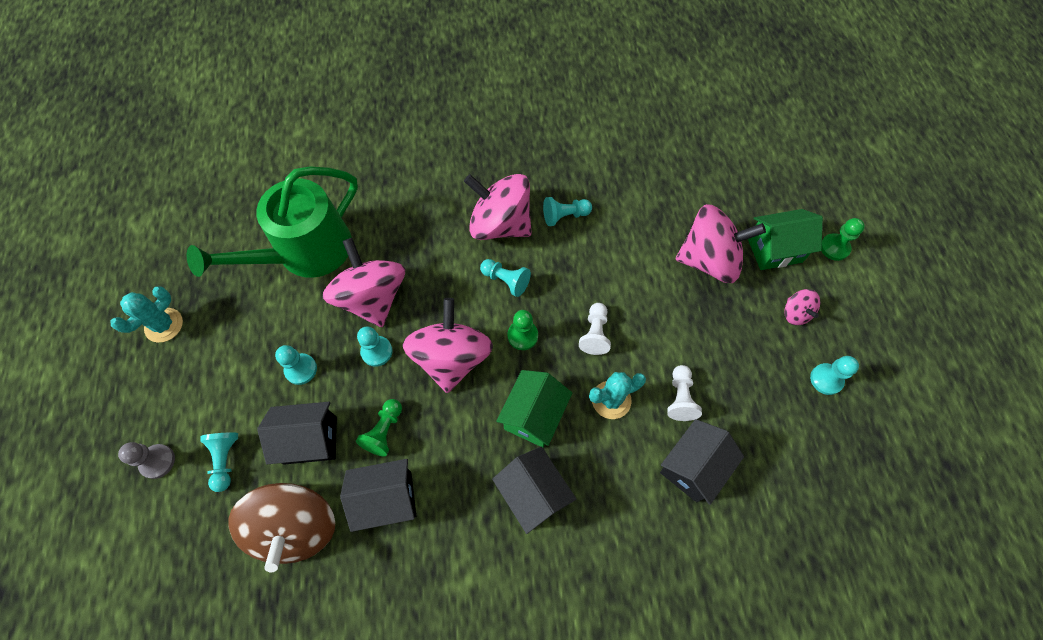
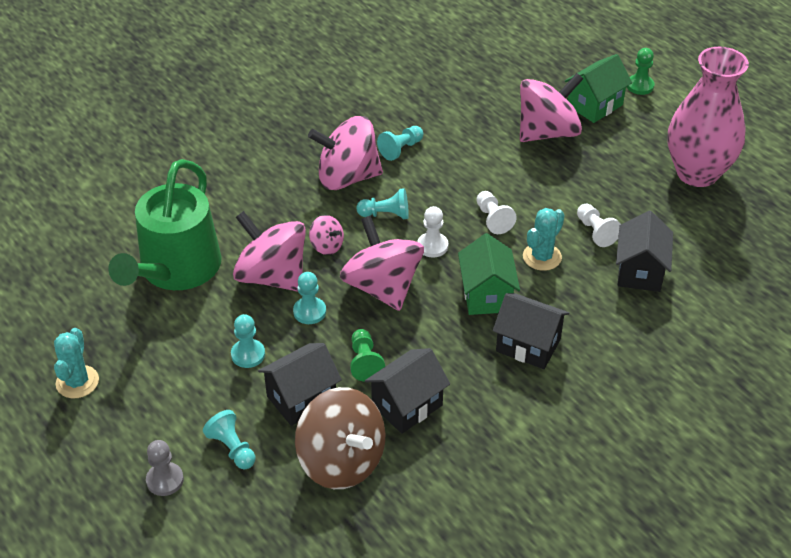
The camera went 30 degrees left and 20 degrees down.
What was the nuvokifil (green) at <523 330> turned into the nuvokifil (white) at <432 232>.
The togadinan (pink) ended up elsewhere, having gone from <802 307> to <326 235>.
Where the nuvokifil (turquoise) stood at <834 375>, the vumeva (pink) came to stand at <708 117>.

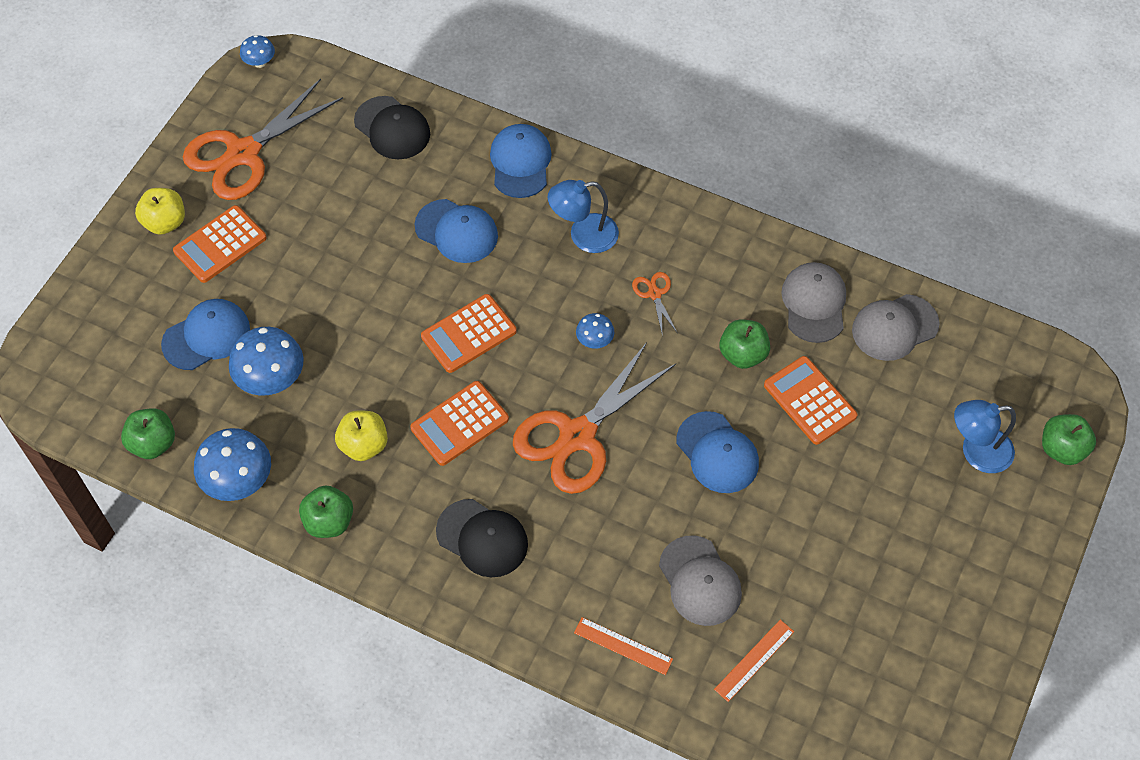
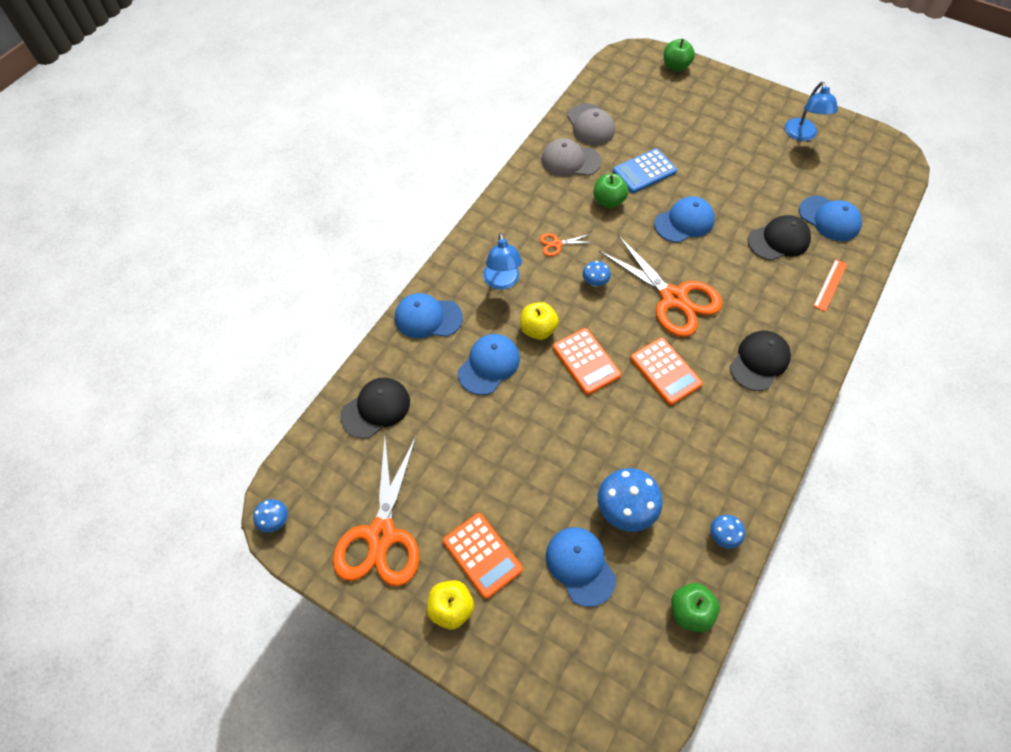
The camera went 85 degrees left and 0 degrees up.
The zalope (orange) at <263 139> ended up facing another way, 45 degrees clockwise from before.
The size of the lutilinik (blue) at <232 464> changed by a factor of 0.53.
The second view lost the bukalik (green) at <326 512>.
The bukalik (yellow) ended up elsewhere, having gone from <361 436> to <539 321>.
What was the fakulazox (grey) at <700 580> turned into the fakulazox (black) at <779 238>.
Where the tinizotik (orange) stood at <754 661>, the fakulazox (blue) came to stand at <830 218>.
What was the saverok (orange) at <810 400> turned into the saverok (blue) at <645 170>.
The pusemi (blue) ended up elsewhere, having gone from <985 436> to <811 111>.

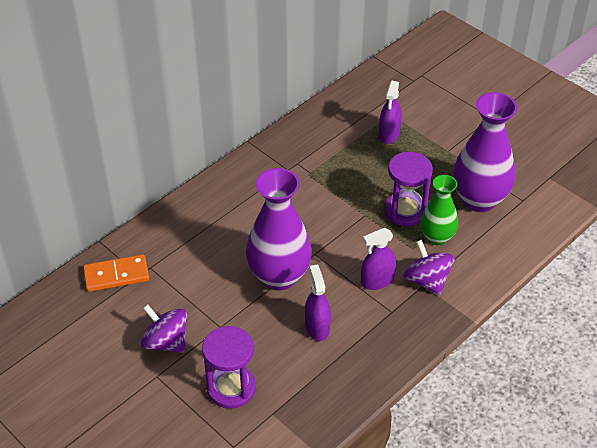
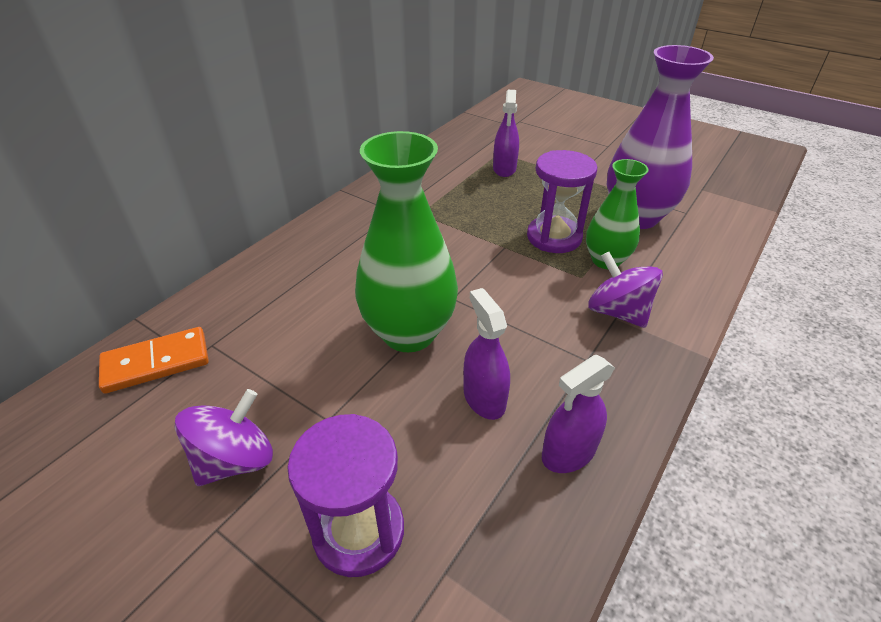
The camera went 10 degrees left and 5 degrees down.
The togadinan (purple) at <164 328> ended up facing another way, 105 degrees clockwise from before.
What was the vumeva (purple) at <279 229> turned into the vumeva (green) at <406 241>.
The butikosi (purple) ended up elsewhere, having gone from <378 259> to <578 414>.

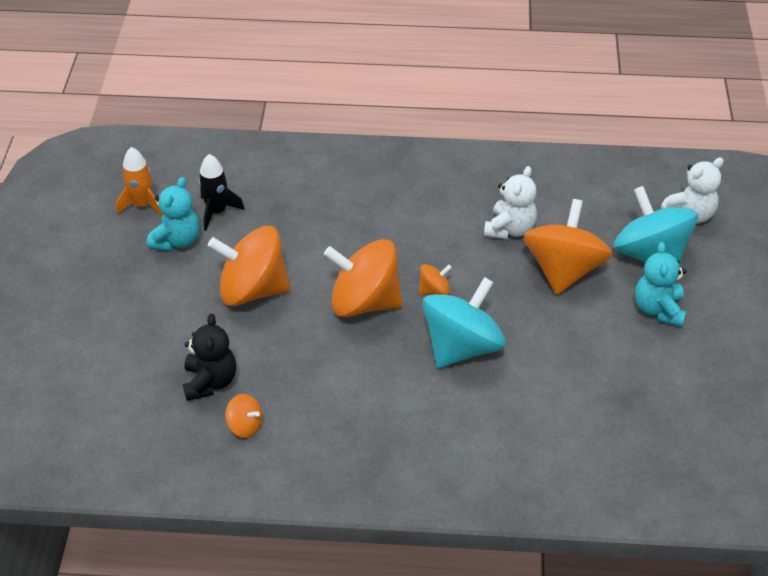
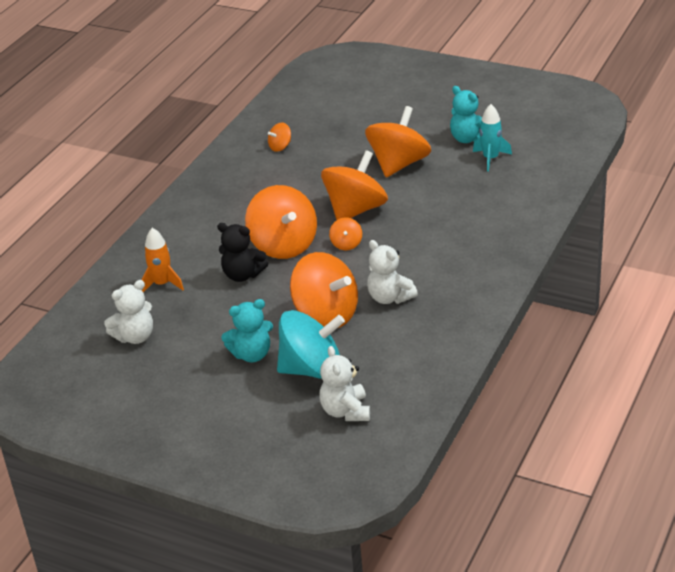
The camera went 115 degrees right and 10 degrees down.
The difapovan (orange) ended up elsewhere, having gone from <139 181> to <162 260>.
The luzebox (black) ended up elsewhere, having gone from <209 357> to <242 252>.
What was the difapovan (black) at <221 192> turned into the difapovan (turquoise) at <492 137>.
What was the togadinan (turquoise) at <464 322> turned into the togadinan (orange) at <281 222>.
The luzebox (turquoise) at <660 284> ended up facing another way, 135 degrees clockwise from before.
The second view gained the luzebox (white) at <128 312>.

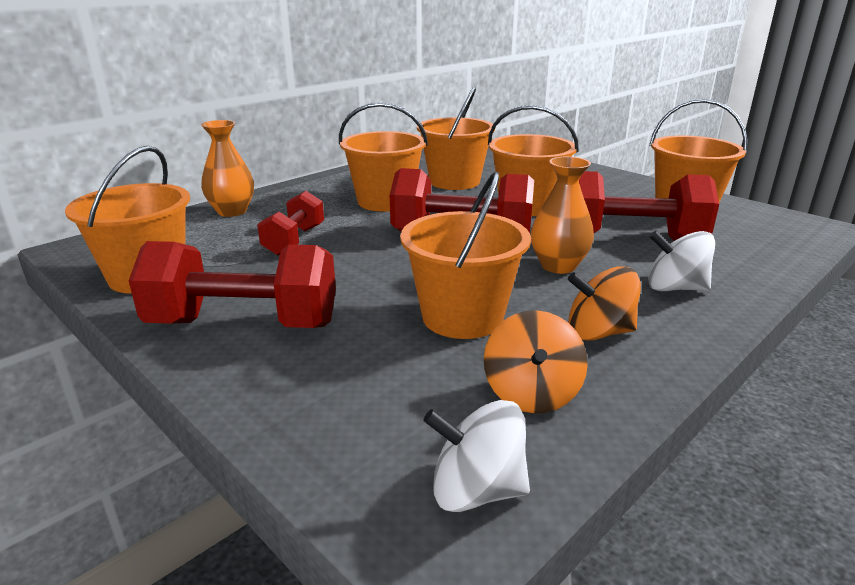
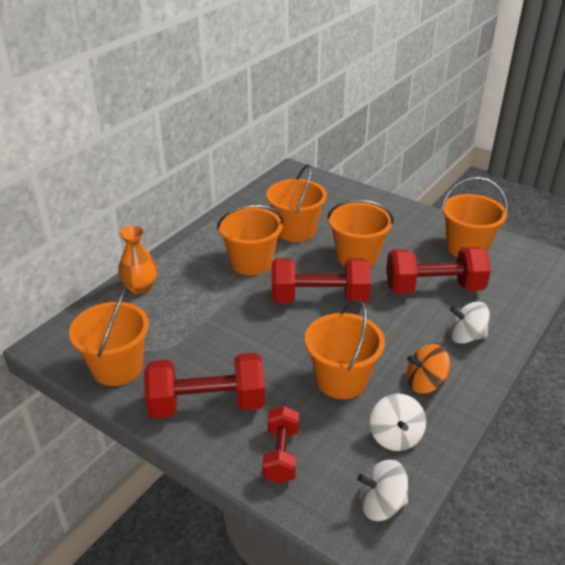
The camera went 10 degrees left and 10 degrees up.
The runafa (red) ended up elsewhere, having gone from <290 223> to <280 445>.
What was the togadinan (orange) at <536 361> turned into the togadinan (white) at <398 422>.
The second view lost the vumeva (orange) at <562 215>.

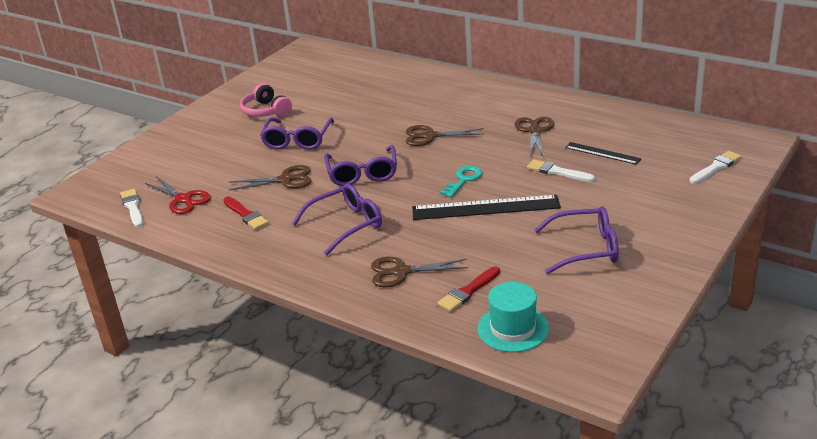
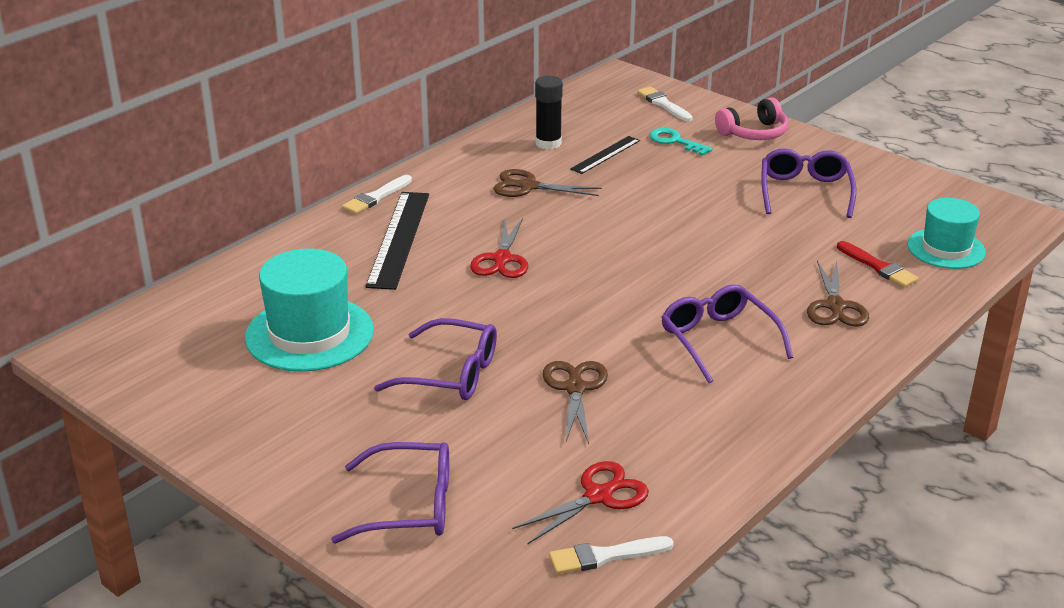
The camera went 85 degrees left and 0 degrees up.
The second view lost the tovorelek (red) at <246 213>.
The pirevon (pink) ended up elsewhere, having gone from <266 100> to <751 118>.
The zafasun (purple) ended up elsewhere, having gone from <360 165> to <390 493>.
What was the zalope (brown) at <445 135> turned into the zalope (red) at <499 248>.
The tinizotik (black) ended up elsewhere, having gone from <486 207> to <397 241>.
The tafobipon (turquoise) ended up elsewhere, having gone from <461 181> to <681 142>.
The tovorelek (white) ended up elsewhere, having gone from <561 170> to <377 194>.
The second view gained the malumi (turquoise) at <309 310>.
The second view gained the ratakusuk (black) at <549 113>.

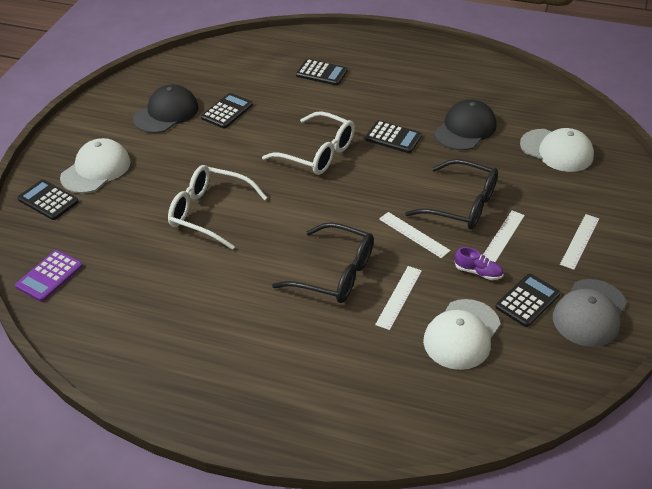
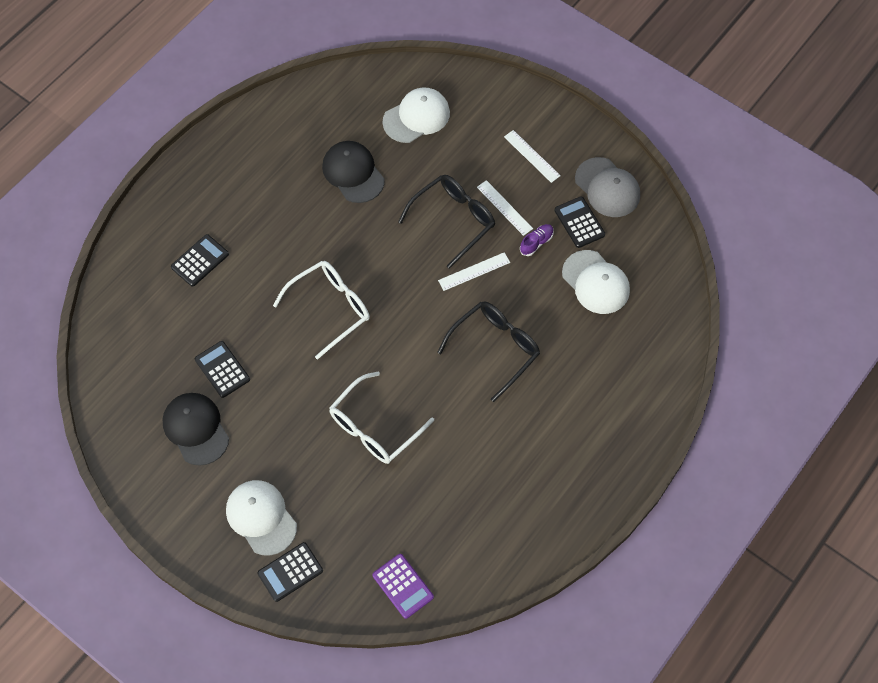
The camera went 70 degrees left and 20 degrees up.
The second view lost the saverok (black) at <393 136>.
The second view lost the tinizotik (white) at <398 298>.

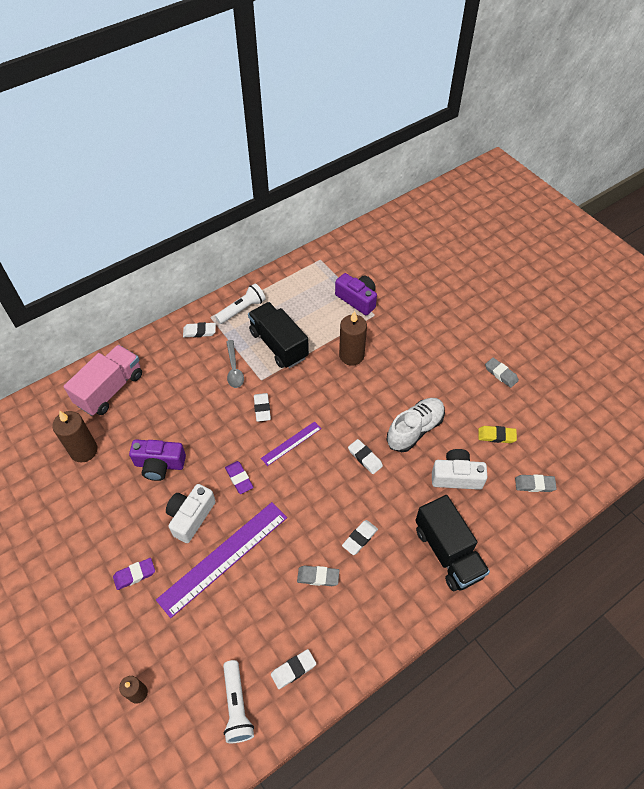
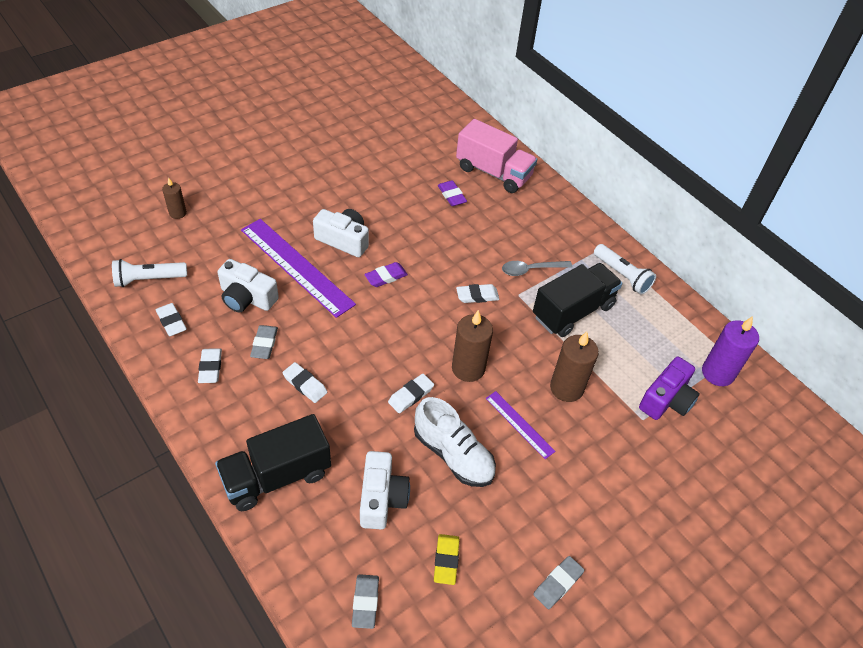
The camera went 85 degrees right and 5 degrees down.
The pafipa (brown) ended up elsewhere, having gone from <74 436> to <472 346>.
The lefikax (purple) ended up elsewhere, having gone from <134 574> to <452 193>.
The second view lost the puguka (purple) at <157 460>.
The lefikax (white) ended up elsewhere, having gone from <199 329> to <210 365>.
The tinizotik (purple) ended up elsewhere, having gone from <291 443> to <520 425>.
The second view gained the puguka (white) at <248 286>.
The second view gained the pafipa (purple) at <730 351>.

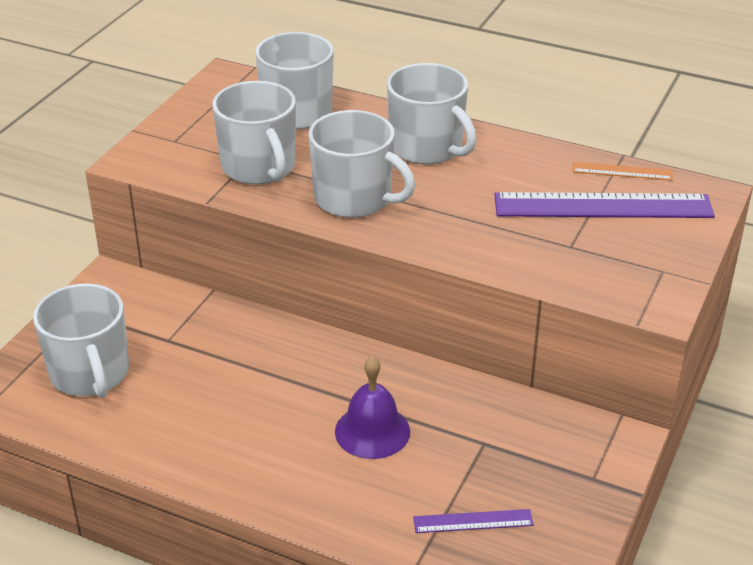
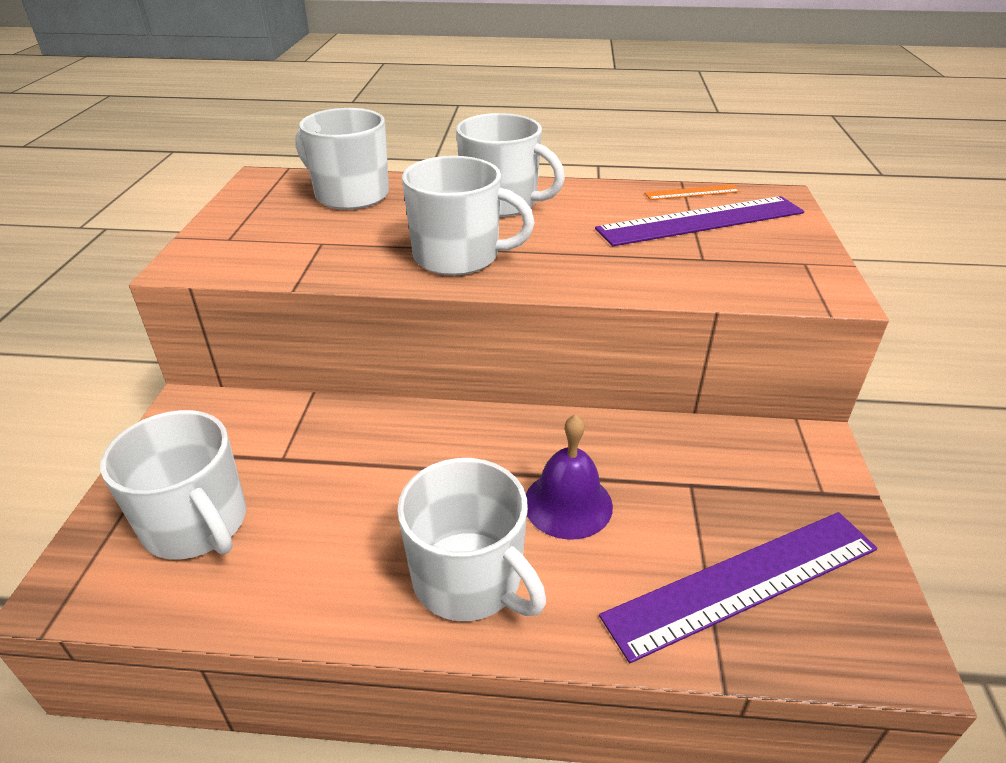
The camera went 20 degrees left and 0 degrees up.
The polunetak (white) ended up elsewhere, having gone from <254 133> to <471 539>.
The size of the tinizotik (purple) at <473 521> changed by a factor of 2.11.

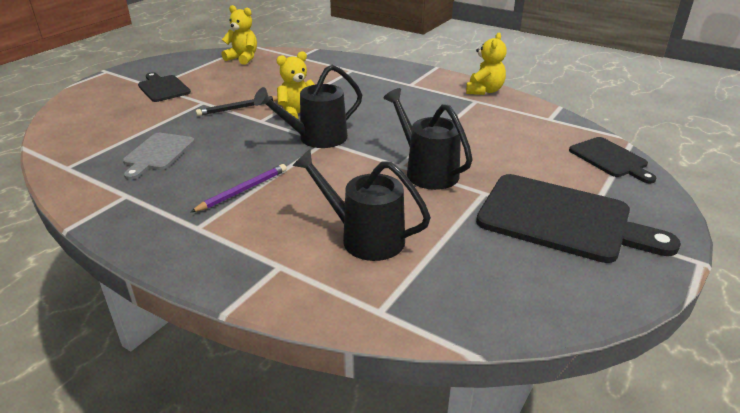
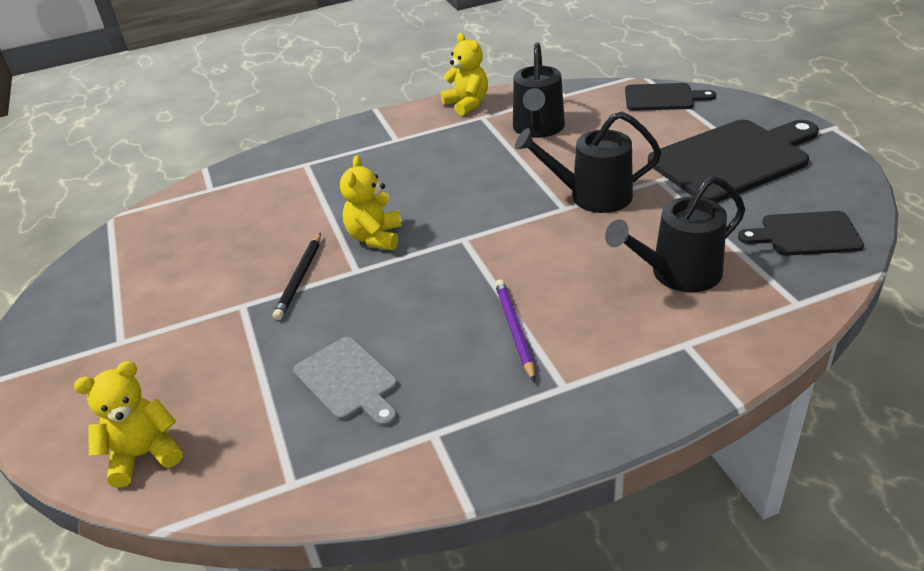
The camera went 50 degrees left and 5 degrees up.
The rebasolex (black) ended up elsewhere, having gone from <164 87> to <801 233>.
The luzebox (yellow) ended up elsewhere, having gone from <239 35> to <128 424>.
The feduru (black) ended up elsewhere, having gone from <308 106> to <539 90>.

